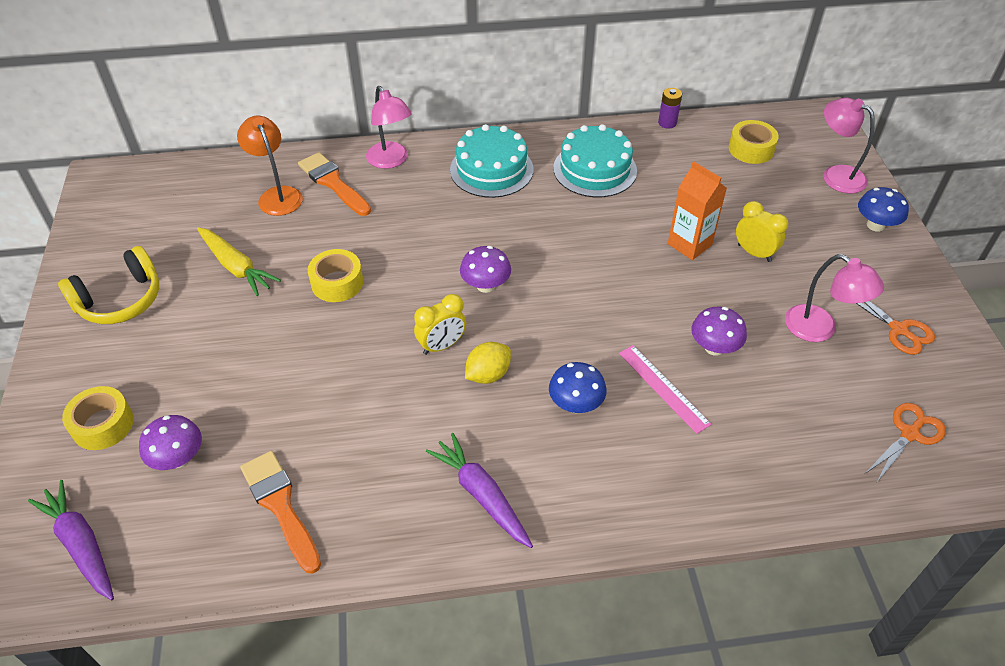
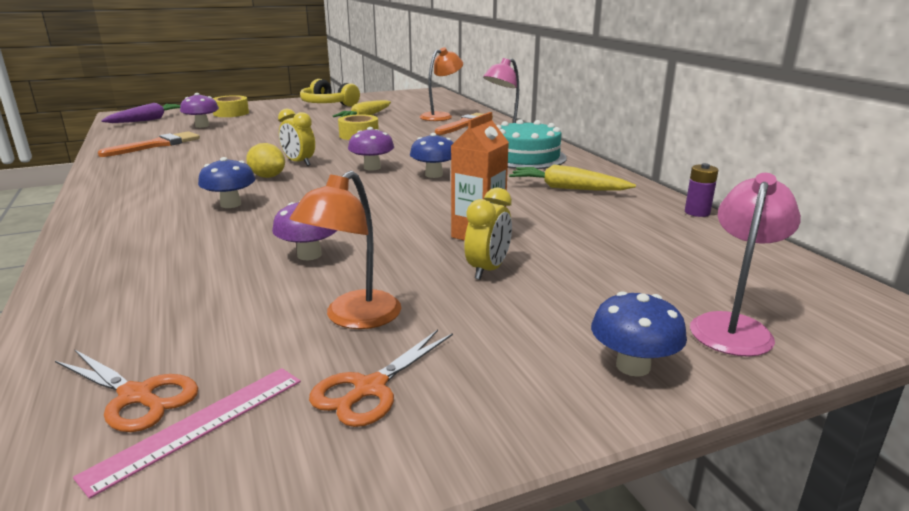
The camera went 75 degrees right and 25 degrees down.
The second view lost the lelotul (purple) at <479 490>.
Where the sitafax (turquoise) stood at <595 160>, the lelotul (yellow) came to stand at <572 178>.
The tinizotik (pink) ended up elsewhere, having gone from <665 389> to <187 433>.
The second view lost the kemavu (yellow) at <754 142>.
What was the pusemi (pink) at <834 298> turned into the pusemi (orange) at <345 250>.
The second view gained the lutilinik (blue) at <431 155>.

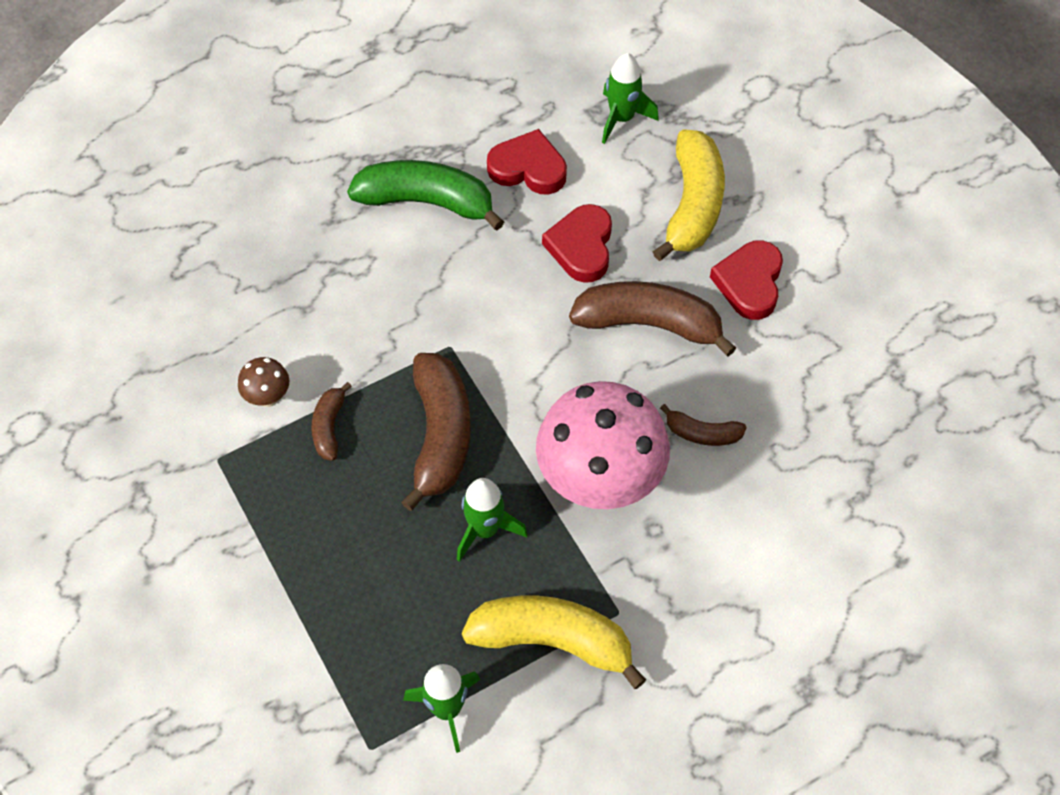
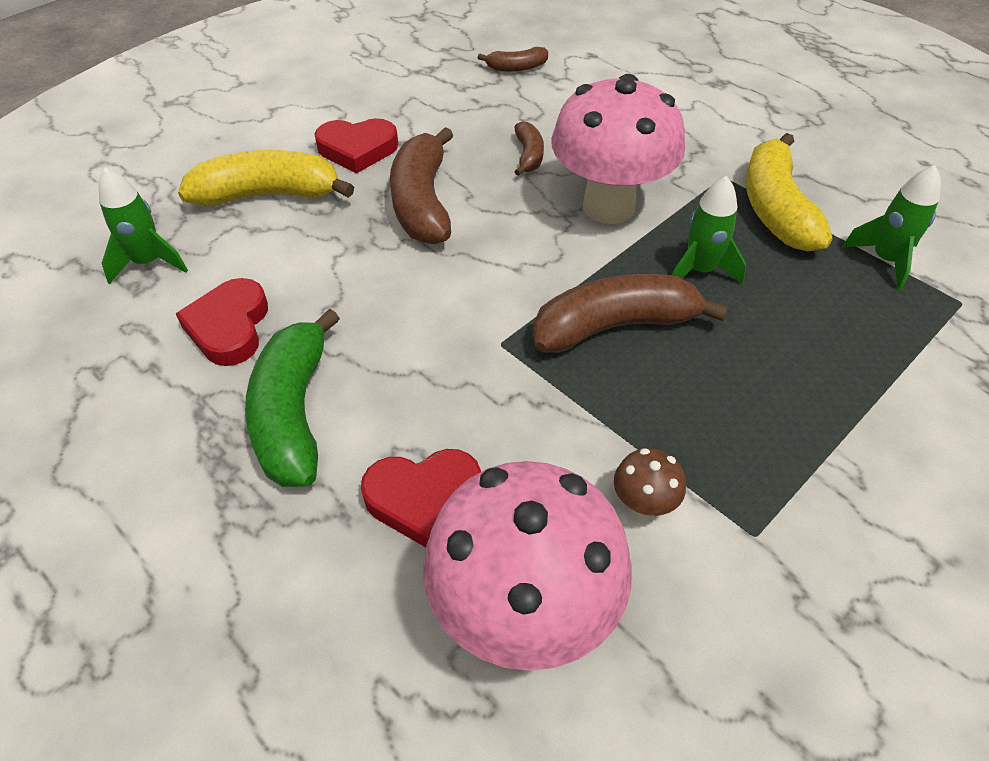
The camera went 105 degrees left and 10 degrees down.
The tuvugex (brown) ended up elsewhere, having gone from <331 421> to <513 59>.
The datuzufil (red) ended up elsewhere, having gone from <577 243> to <421 498>.
The second view gained the lutilinik (pink) at <527 566>.

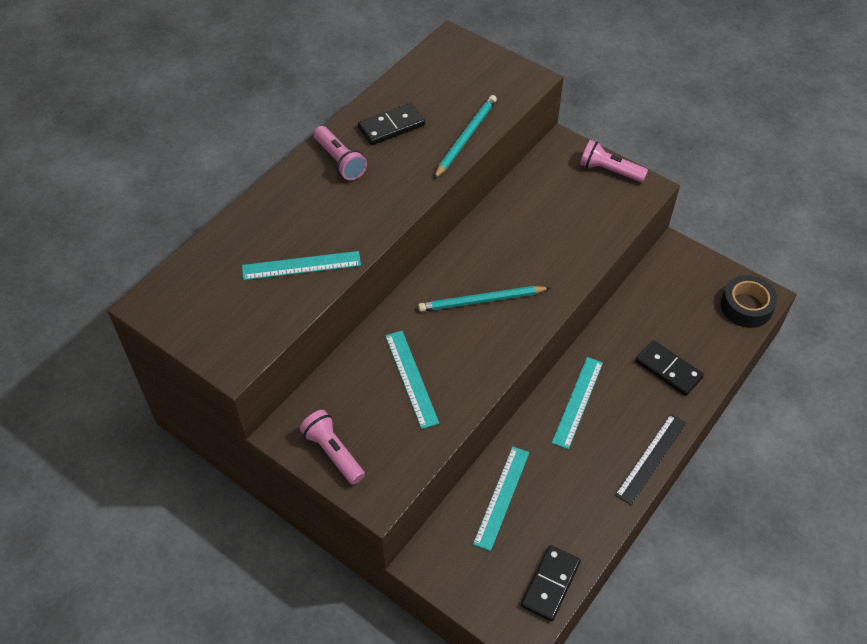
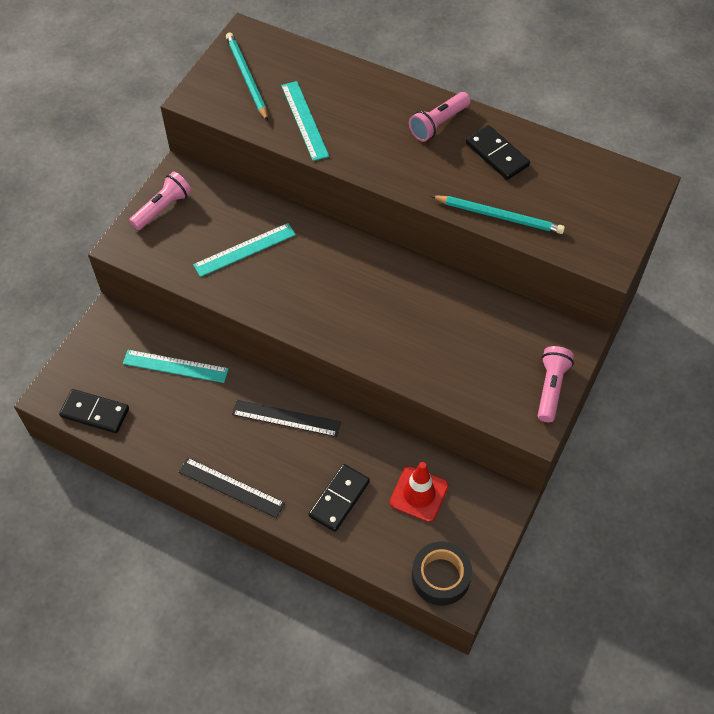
The camera went 80 degrees right and 5 degrees up.
The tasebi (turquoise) ended up elsewhere, having gone from <484 299> to <247 76>.
What was the tinizotik (turquoise) at <577 403> turned into the tinizotik (black) at <286 418>.
The second view gained the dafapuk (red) at <419 492>.

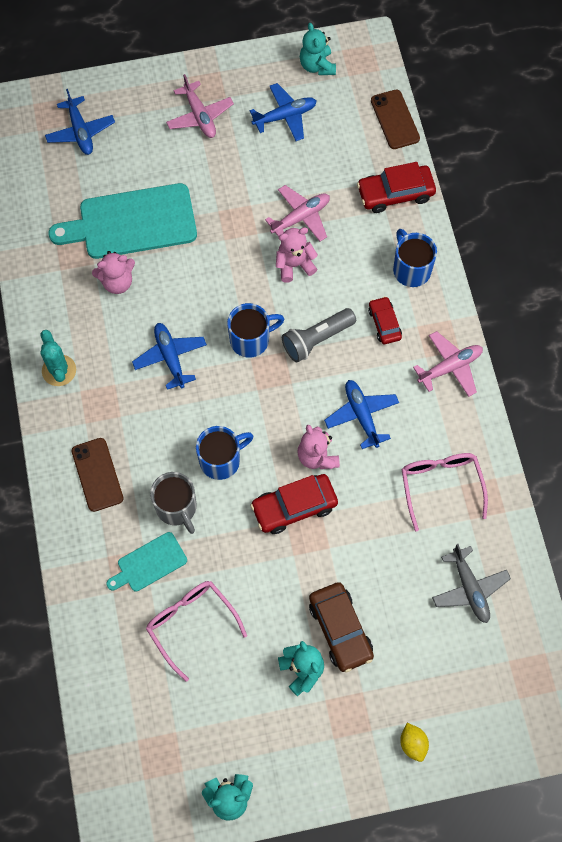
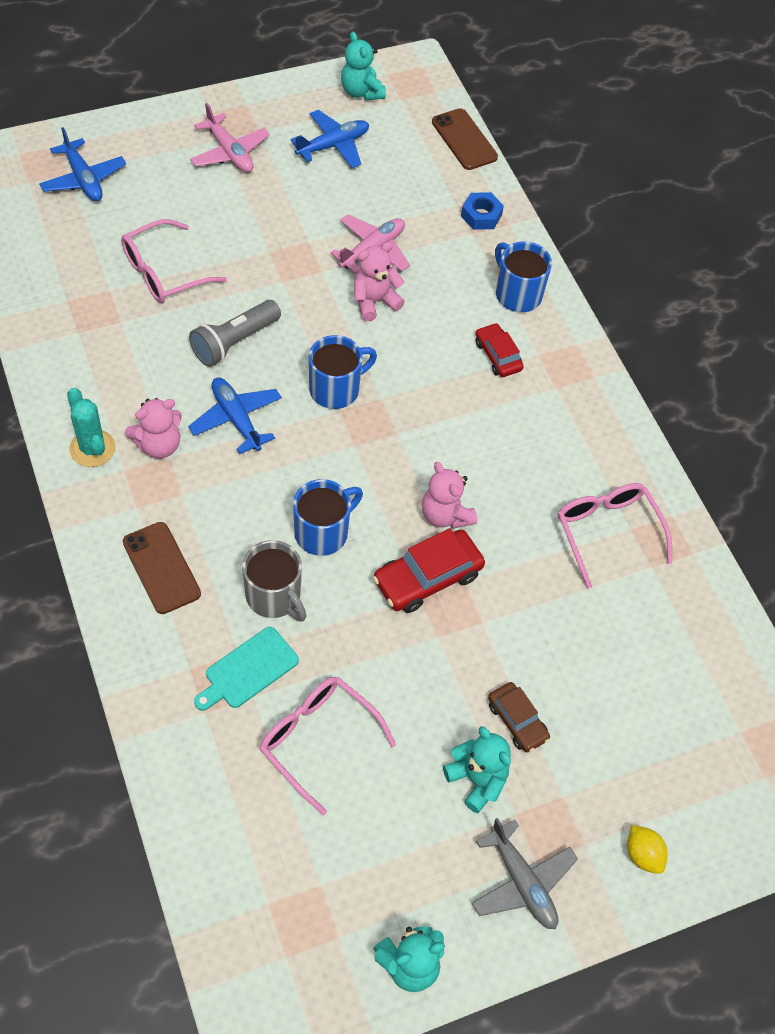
The camera went 15 degrees left and 10 degrees down.
Where the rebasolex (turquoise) stood at <122 221>, the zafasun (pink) came to stand at <174 261>.
The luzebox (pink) ended up elsewhere, having gone from <113 272> to <153 428>.
The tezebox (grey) ended up elsewhere, having gone from <319 335> to <235 333>.
The size of the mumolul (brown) at <341 627> changed by a factor of 0.62.
The second view lost the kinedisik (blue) at <361 414>.
Where the mumolul (red) stood at <396 187>, the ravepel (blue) came to stand at <482 211>.
The second view lost the kinedisik (pink) at <448 364>.
The kinedisik (grey) ended up elsewhere, having gone from <471 583> to <525 873>.

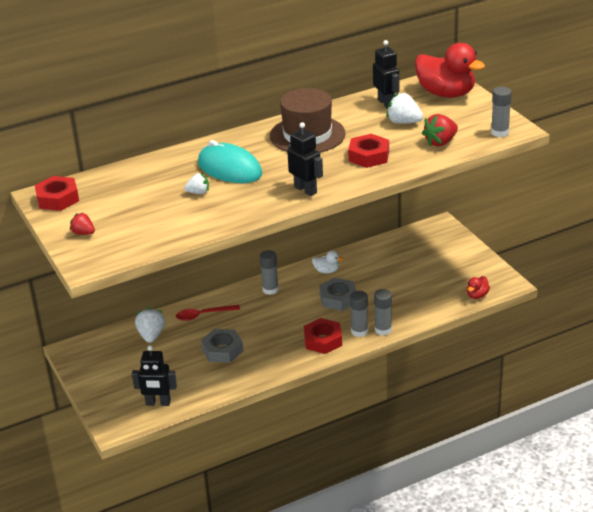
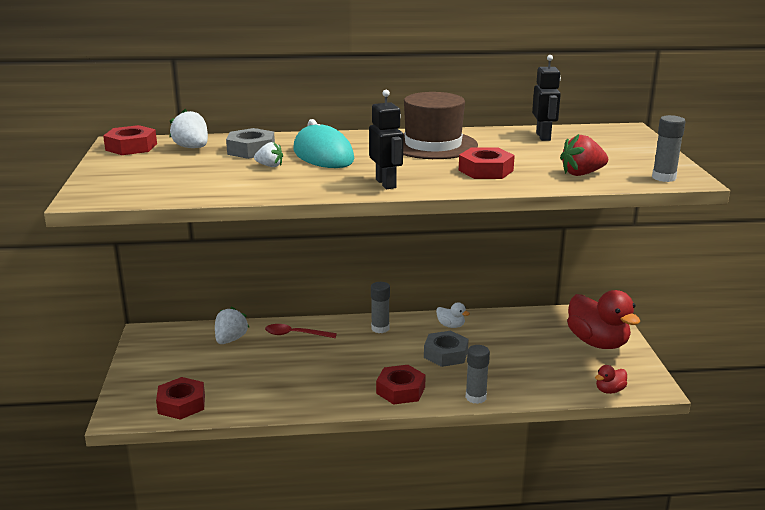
The camera went 20 degrees right and 10 degrees down.
The second view lost the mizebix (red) at <82 224>.
Where the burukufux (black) stood at <154 375>, the ravepel (red) came to stand at <180 398>.
The ravepel (grey) ended up elsewhere, having gone from <222 346> to <250 143>.
The second view lost the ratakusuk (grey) at <359 314>.
The mizebix (white) ended up elsewhere, having gone from <404 108> to <188 128>.
The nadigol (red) ended up elsewhere, having gone from <450 70> to <603 319>.

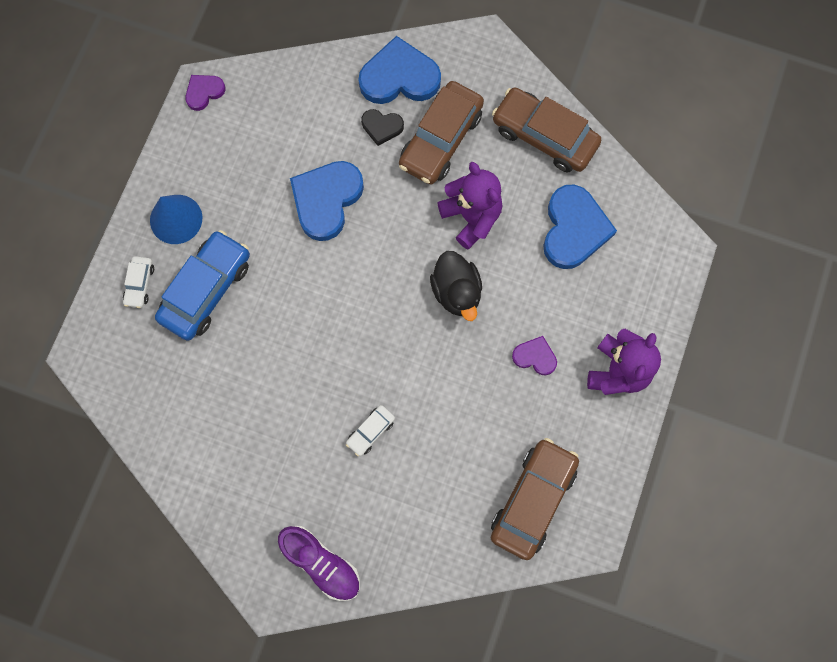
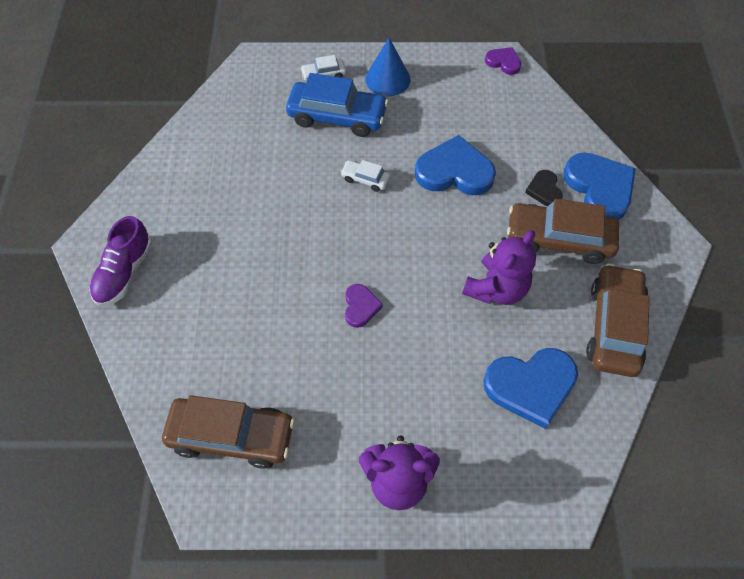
The camera went 70 degrees right and 15 degrees down.
The mumolul (white) ended up elsewhere, having gone from <370 430> to <365 176>.
The second view lost the nadigol (black) at <456 286>.
The datuzufil (purple) ended up elsewhere, having gone from <534 356> to <364 306>.

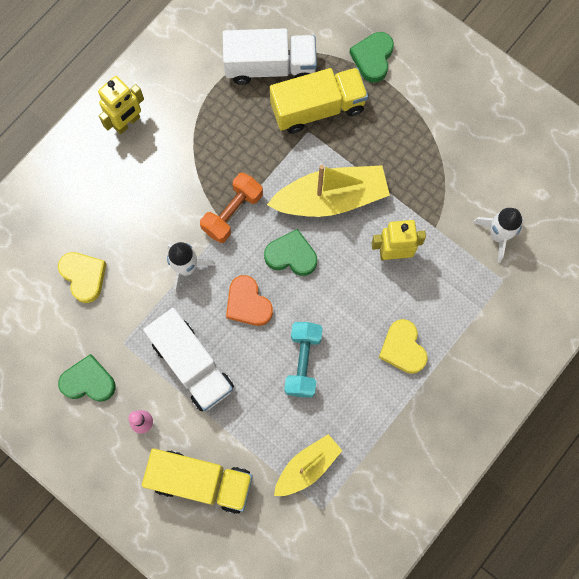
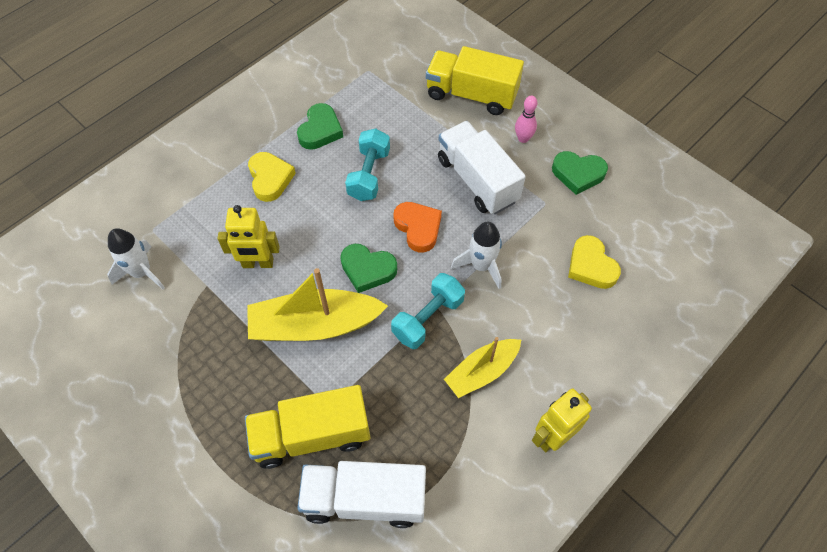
The camera went 175 degrees left and 15 degrees down.
What was the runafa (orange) at <231 208> turned into the runafa (turquoise) at <428 311>.
The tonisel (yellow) ended up elsewhere, having gone from <308 465> to <482 367>.
The datuzufil (green) ended up elsewhere, having gone from <371 57> to <320 126>.

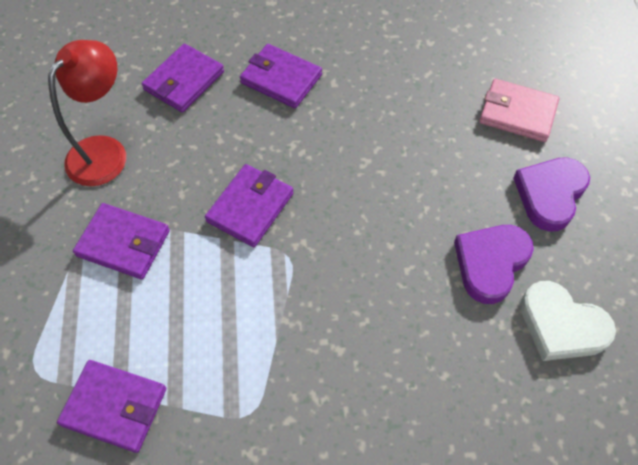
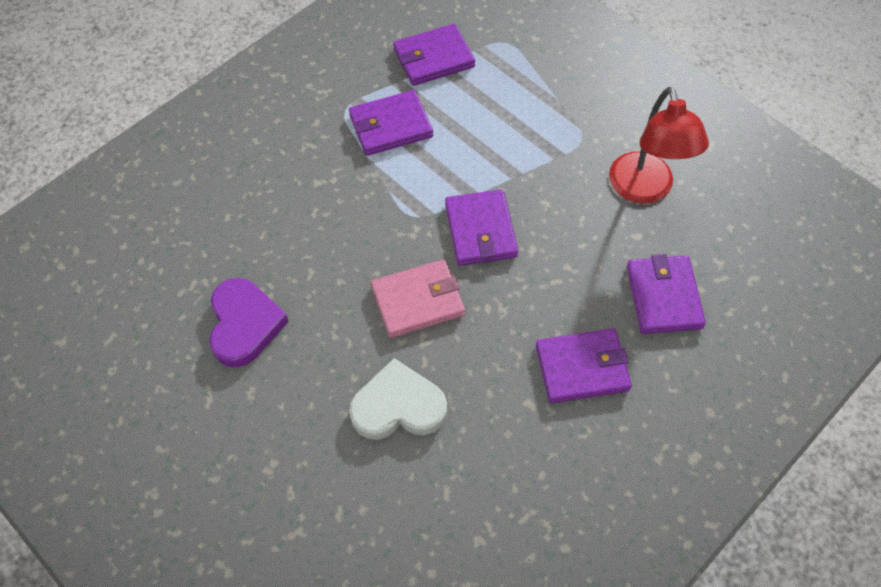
The camera went 140 degrees right and 0 degrees up.
The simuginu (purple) ended up elsewhere, having gone from <121 241> to <391 123>.
The simuginu (pink) ended up elsewhere, having gone from <519 110> to <418 299>.
The second view lost the datuzufil (purple) at <551 194>.
The datuzufil (white) ended up elsewhere, having gone from <568 321> to <398 399>.

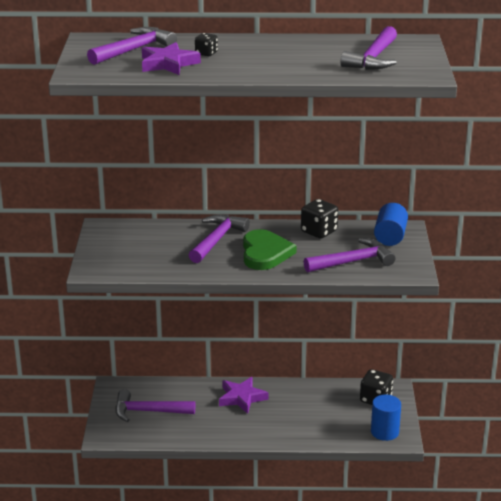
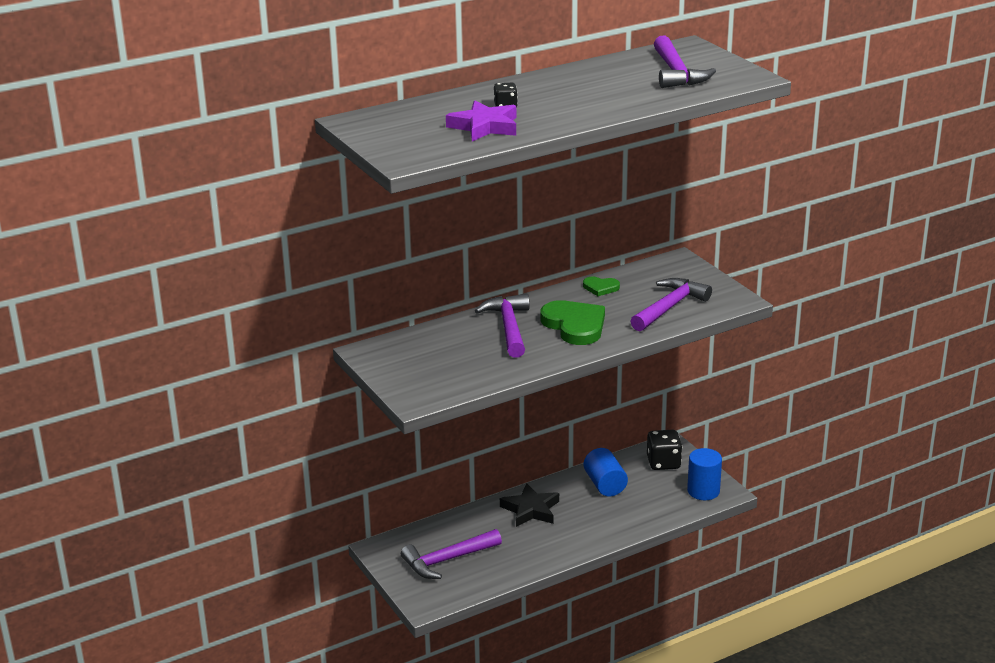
The camera went 30 degrees left and 0 degrees up.
The second view lost the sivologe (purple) at <132 46>.
What was the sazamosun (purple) at <244 395> turned into the sazamosun (black) at <529 505>.
Where the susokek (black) stood at <319 218>, the datuzufil (green) came to stand at <601 286>.
The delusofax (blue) ended up elsewhere, having gone from <391 224> to <606 472>.

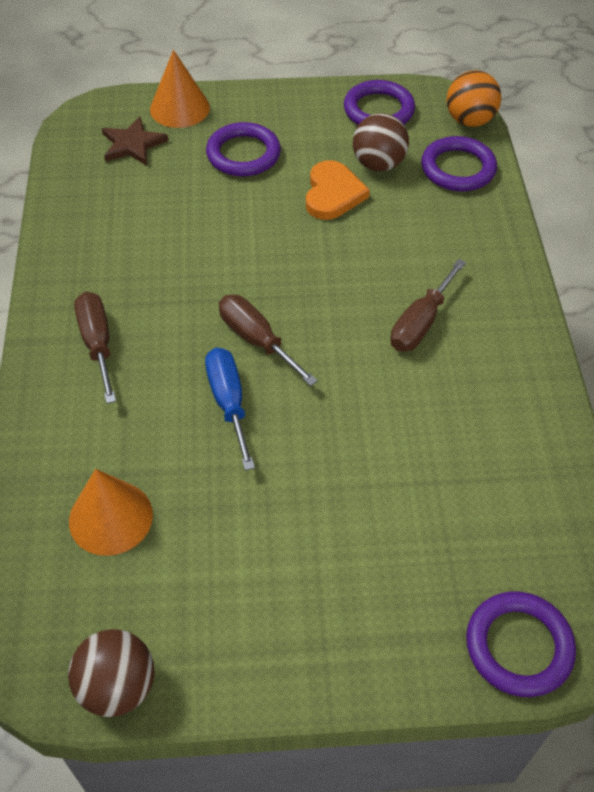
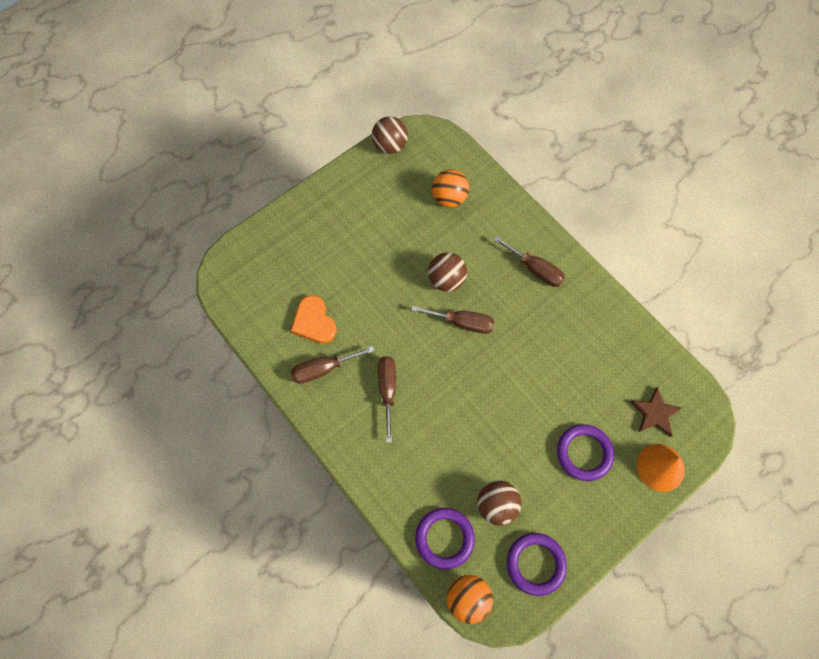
The camera went 145 degrees right and 15 degrees up.
Where the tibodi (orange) stood at <111 512>, the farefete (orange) came to stand at <450 188>.
Where the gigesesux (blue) stood at <230 409>, the farefete (brown) came to stand at <447 272>.
The datuzufil (orange) ended up elsewhere, having gone from <338 190> to <314 319>.
The second view lost the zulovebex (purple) at <521 644>.
The second view gained the gigesesux (brown) at <333 365>.

